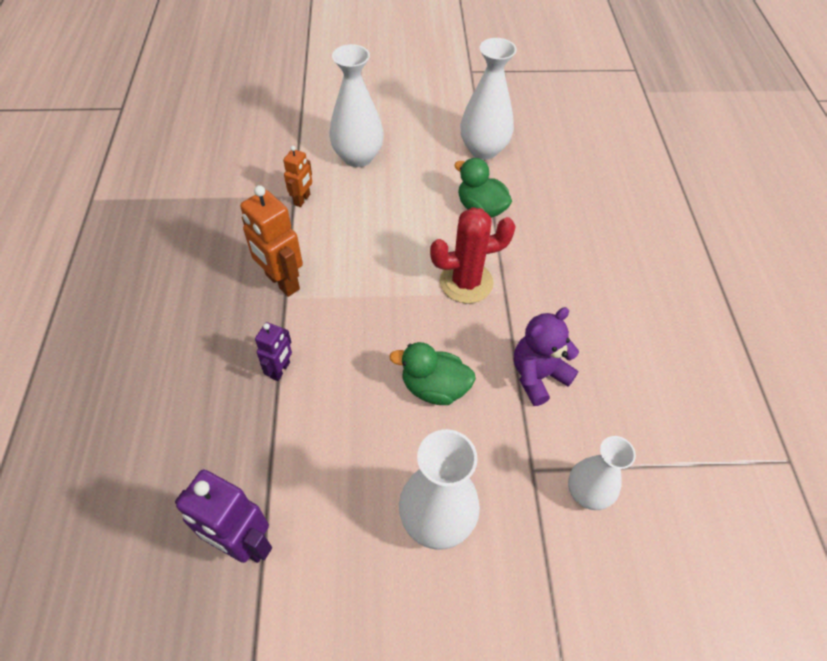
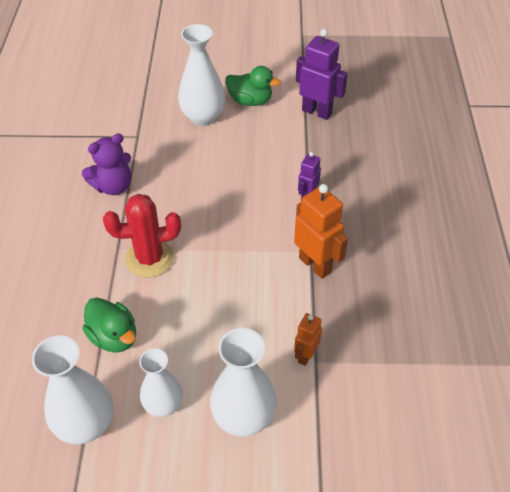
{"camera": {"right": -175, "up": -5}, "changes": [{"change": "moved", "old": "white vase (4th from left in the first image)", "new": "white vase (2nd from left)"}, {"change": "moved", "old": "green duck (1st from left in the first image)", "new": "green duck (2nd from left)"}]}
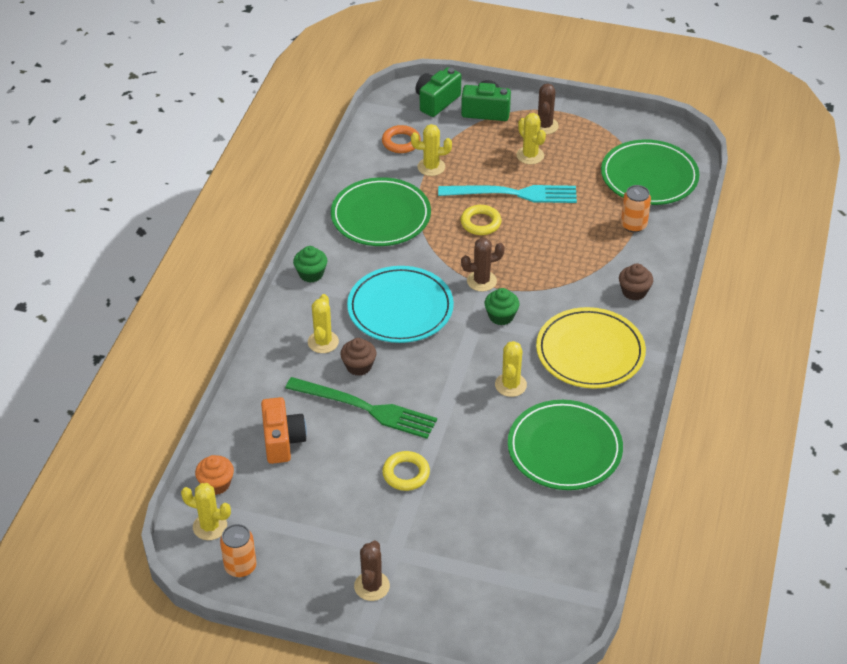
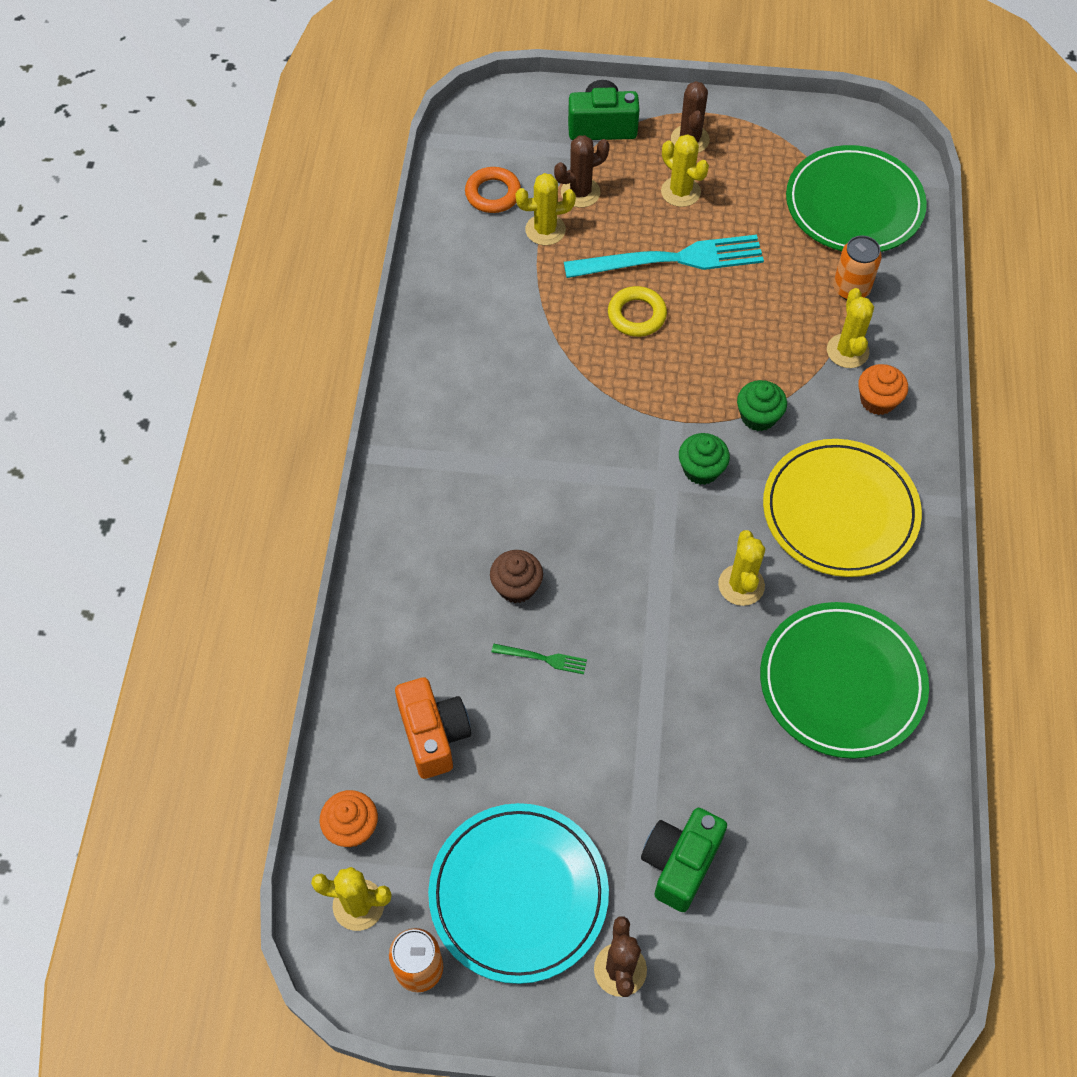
{"camera": {"right": -10, "up": 15}, "changes": [{"change": "moved", "old": "turquoise plate"}, {"change": "resized", "old": "green fork", "factor": 0.41}, {"change": "moved", "old": "brown cactus (2nd from left in the first image)", "new": "brown cactus (1st from left)"}, {"change": "moved", "old": "green camera (1st from left in the first image)", "new": "green camera (2nd from left)"}, {"change": "moved", "old": "green cupcake (1st from left in the first image)", "new": "green cupcake (2nd from left)"}, {"change": "moved", "old": "yellow cactus (2nd from left in the first image)", "new": "yellow cactus (5th from left)"}, {"change": "recoloured", "old": "brown cupcake (2nd from left)", "new": "orange cupcake (2nd from left)"}, {"change": "removed", "old": "green plate (1st from left)"}, {"change": "removed", "old": "yellow ring (1st from left)"}]}
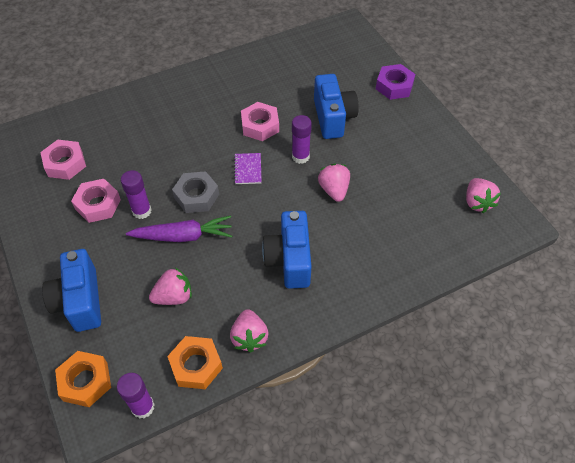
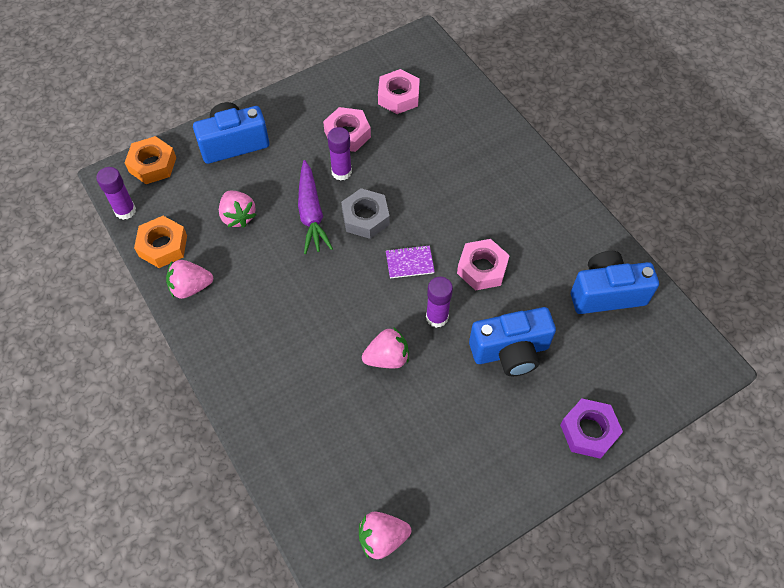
{"camera": {"right": 85, "up": 5}, "changes": [{"change": "moved", "old": "blue camera (2nd from left in the first image)", "new": "blue camera (3rd from left)"}]}
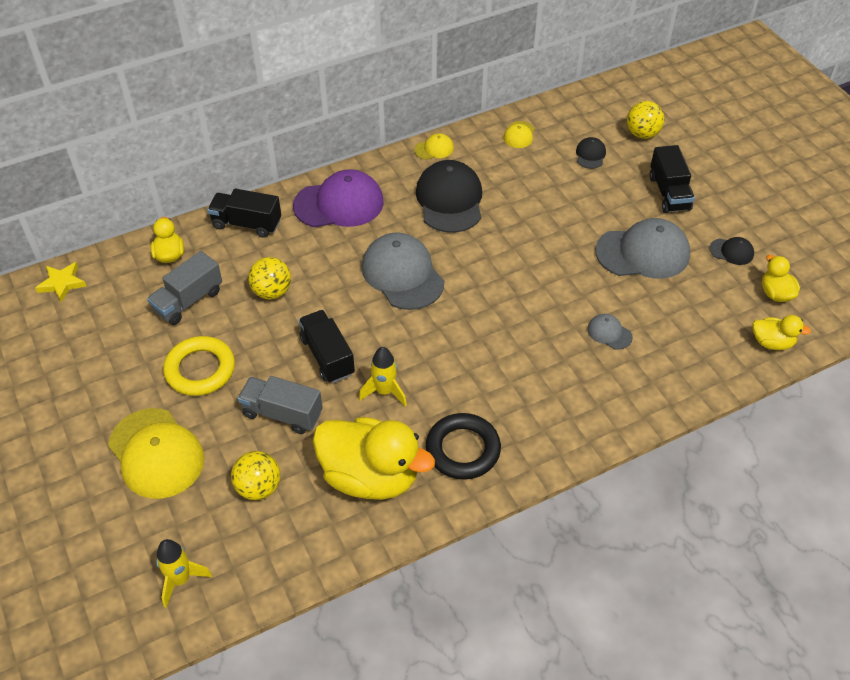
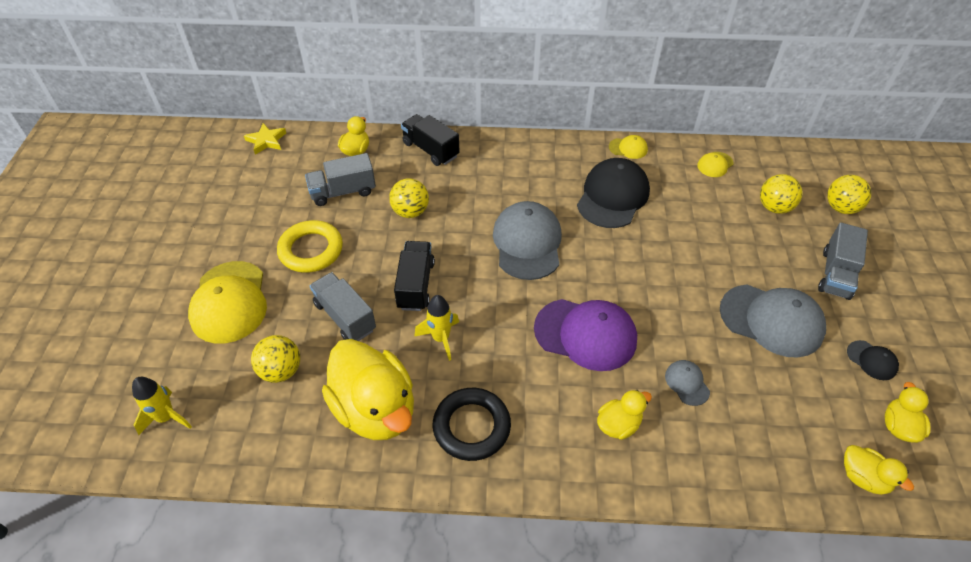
{"camera": {"right": 30, "up": 0}, "changes": [{"change": "moved", "old": "purple cap"}, {"change": "added", "new": "yellow duck (3rd from left)"}, {"change": "replaced", "old": "black cap (2nd from left)", "new": "yellow ball (3rd from left)"}, {"change": "recoloured", "old": "black truck (3rd from left)", "new": "grey truck (3rd from left)"}]}
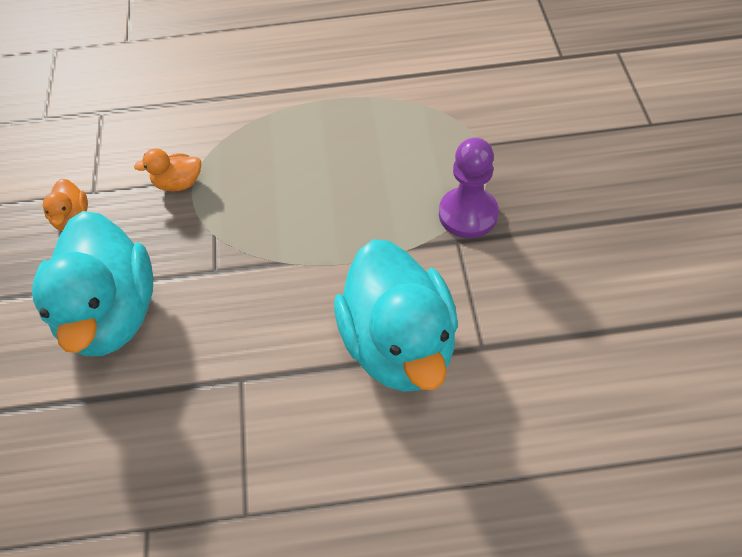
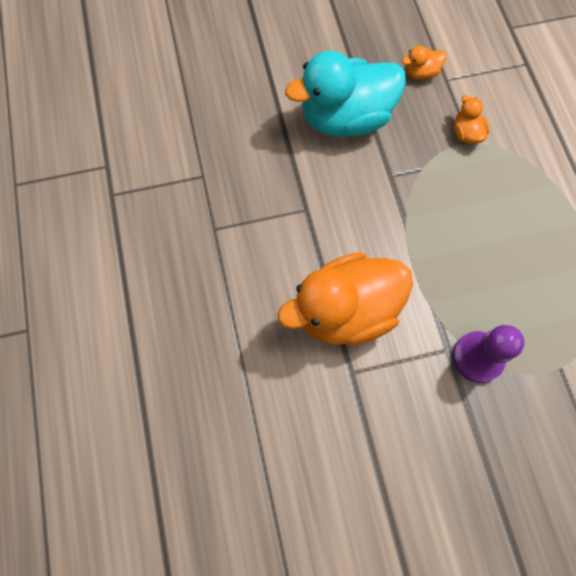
{"camera": {"right": 80, "up": 15}, "changes": [{"change": "recoloured", "old": "turquoise duck (2nd from left)", "new": "orange duck (1st from left)"}]}
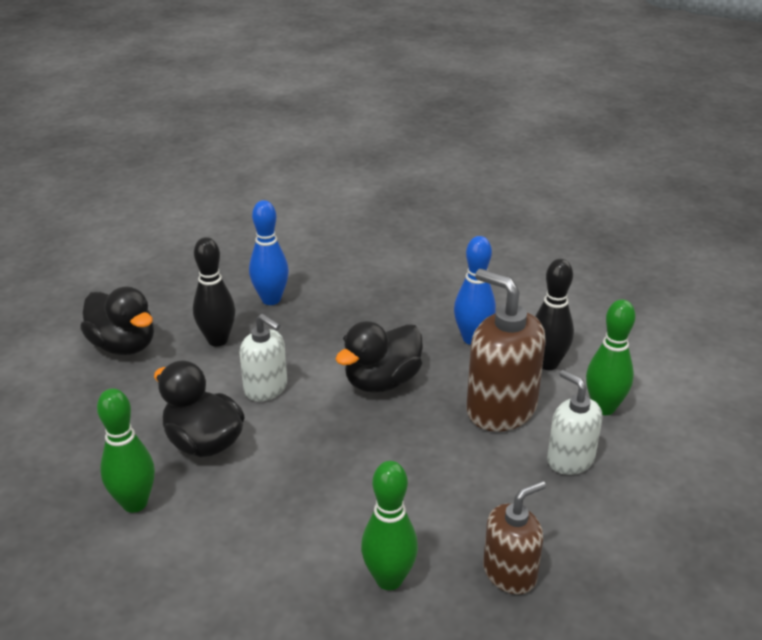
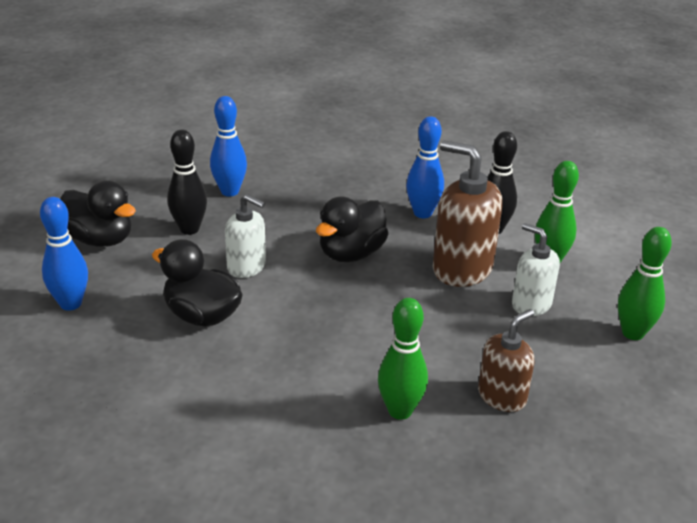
{"camera": {"right": -10, "up": 0}, "changes": [{"change": "added", "new": "blue bowling pin (1st from left)"}, {"change": "moved", "old": "green bowling pin (1st from left in the first image)", "new": "green bowling pin (3rd from left)"}]}
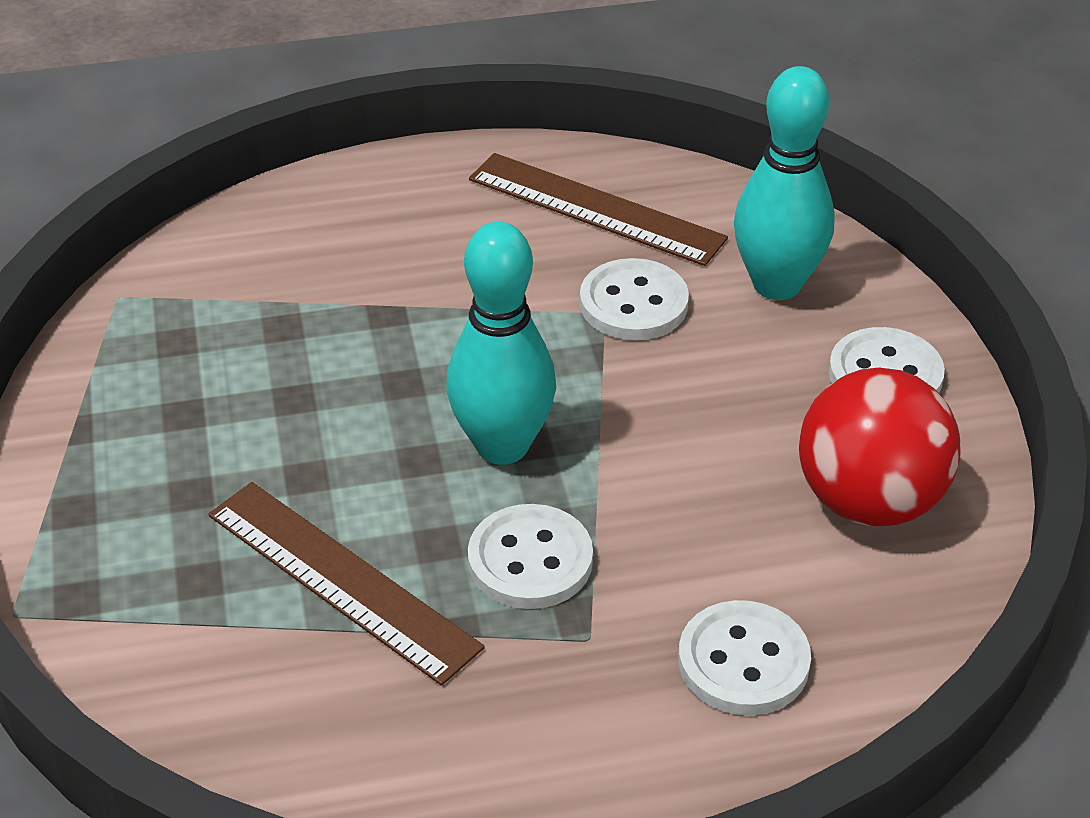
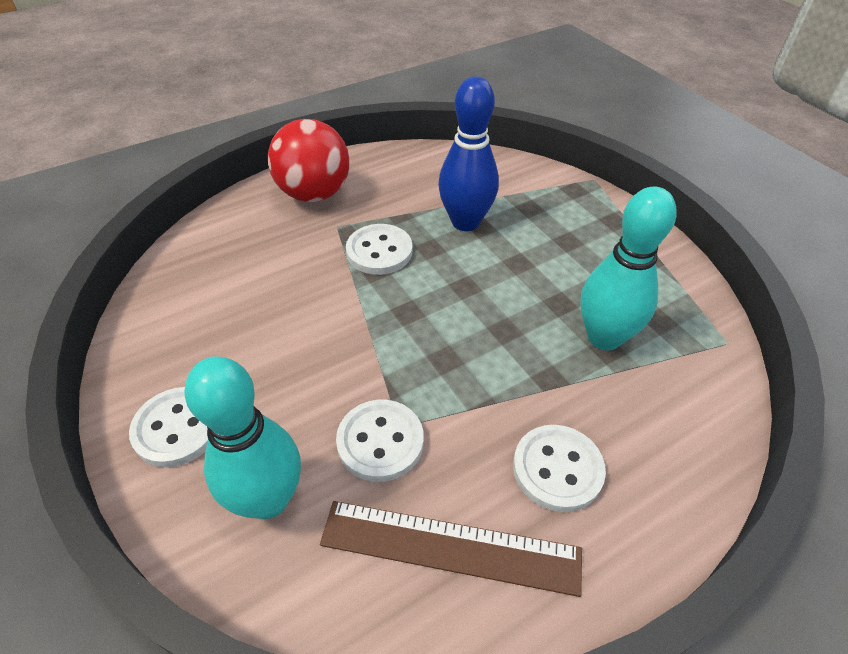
{"camera": {"right": 160, "up": 5}, "changes": [{"change": "moved", "old": "red ball"}, {"change": "replaced", "old": "brown ruler (1st from left)", "new": "blue bowling pin"}, {"change": "moved", "old": "white button (3rd from left in the first image)", "new": "white button (4th from left)"}, {"change": "moved", "old": "turquoise bowling pin (1st from left in the first image)", "new": "turquoise bowling pin (2nd from left)"}]}
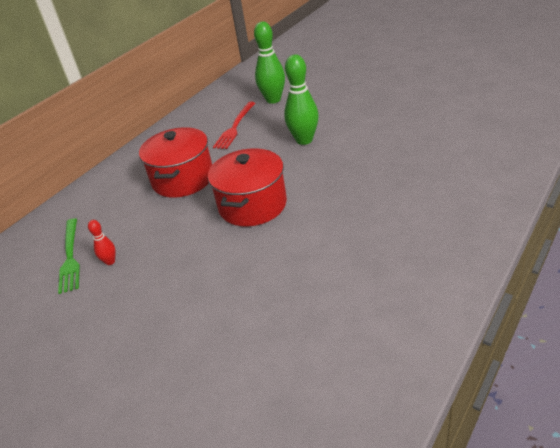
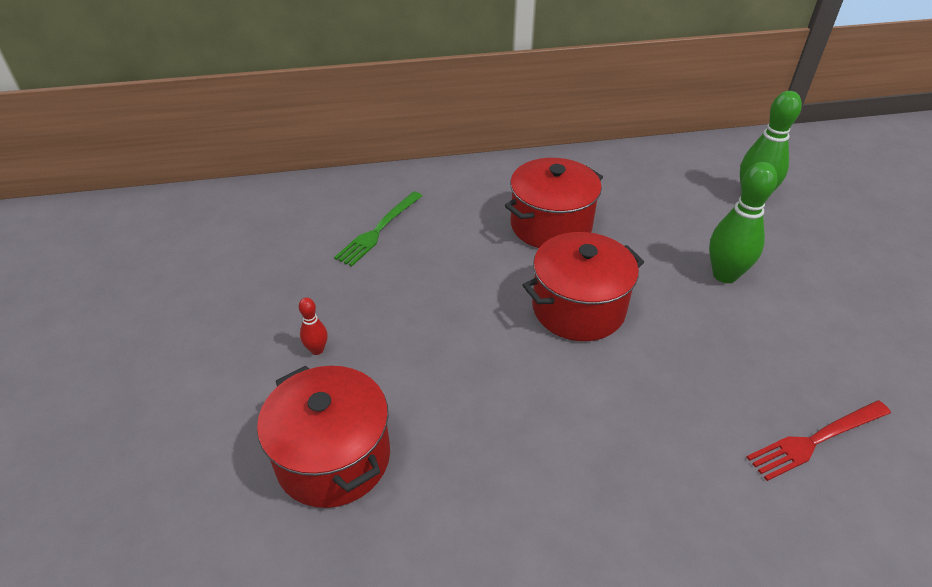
{"camera": {"right": 40, "up": 5}, "changes": [{"change": "added", "new": "red pot (1st from left)"}, {"change": "moved", "old": "red bowling pin"}, {"change": "moved", "old": "red fork"}]}
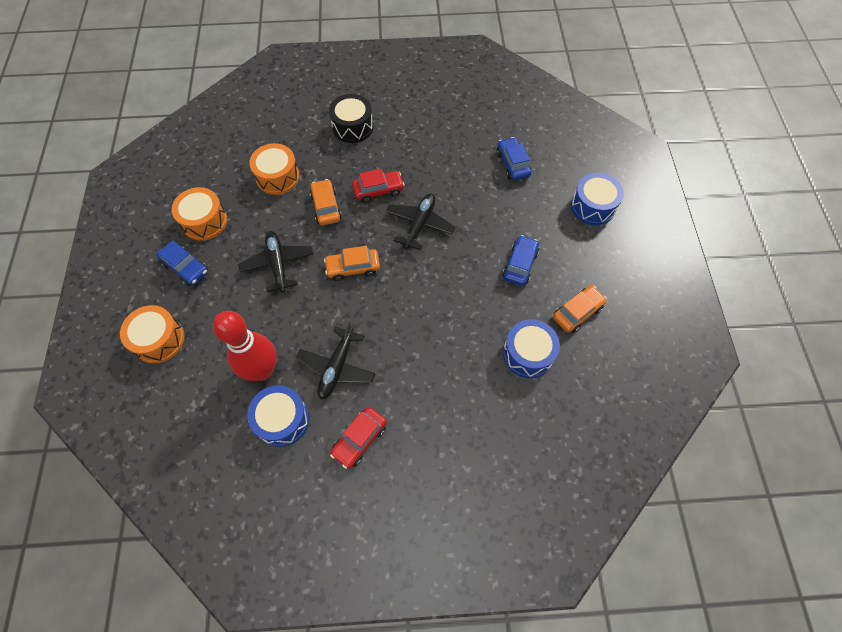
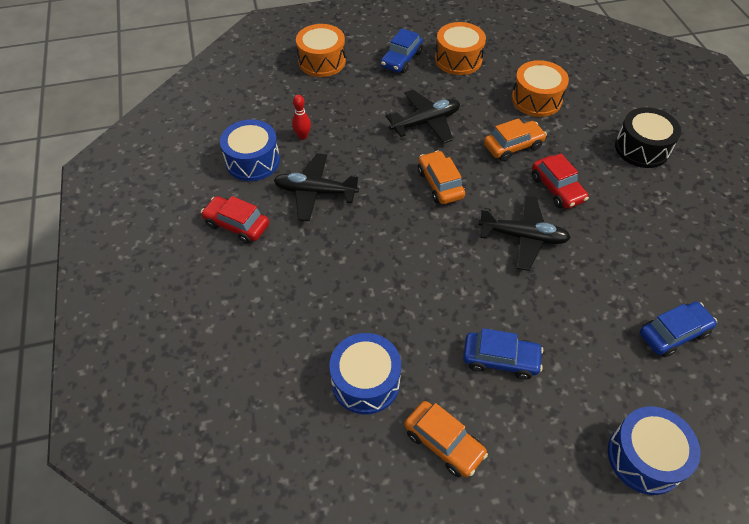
{"camera": {"right": 80, "up": -10}, "changes": [{"change": "resized", "old": "red bowling pin", "factor": 0.41}]}
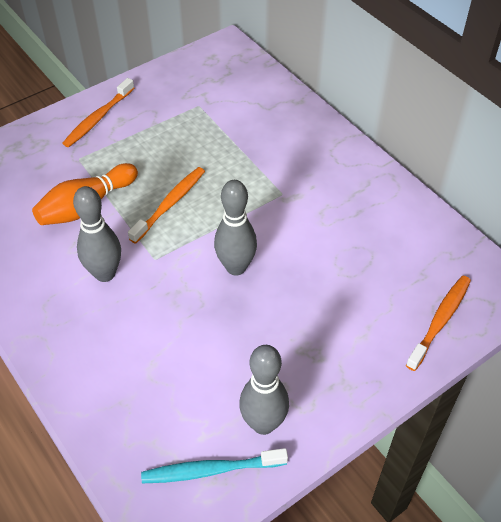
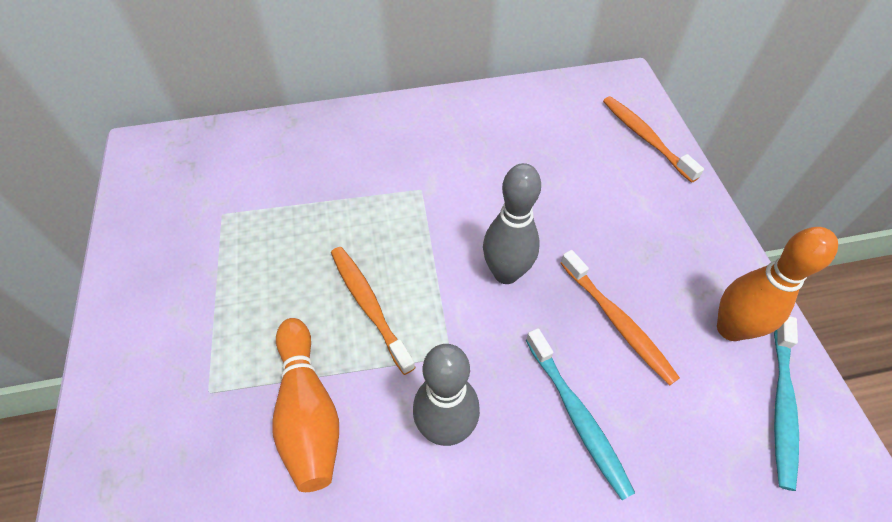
{"camera": {"right": -65, "up": 5}, "changes": [{"change": "added", "new": "turquoise toothbrush (1st from left)"}, {"change": "moved", "old": "orange toothbrush (1st from left in the first image)", "new": "orange toothbrush (2nd from left)"}, {"change": "recoloured", "old": "grey bowling pin (3rd from left)", "new": "orange bowling pin (2nd from left)"}]}
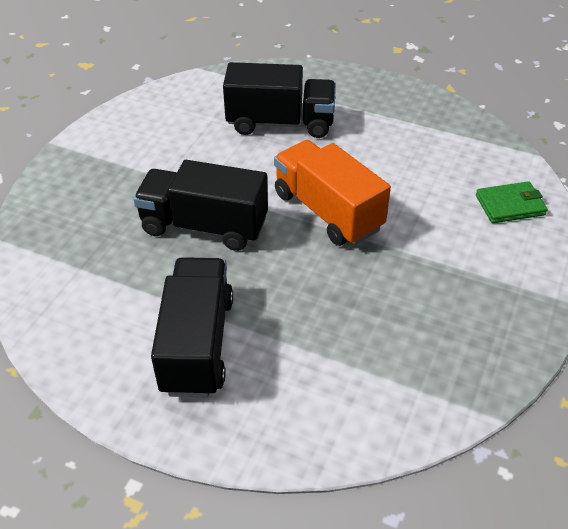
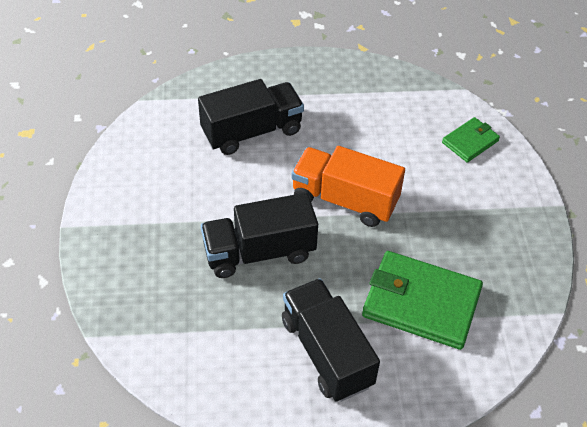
{"camera": {"right": -30, "up": 5}, "changes": [{"change": "added", "new": "green wallet (1st from left)"}]}
